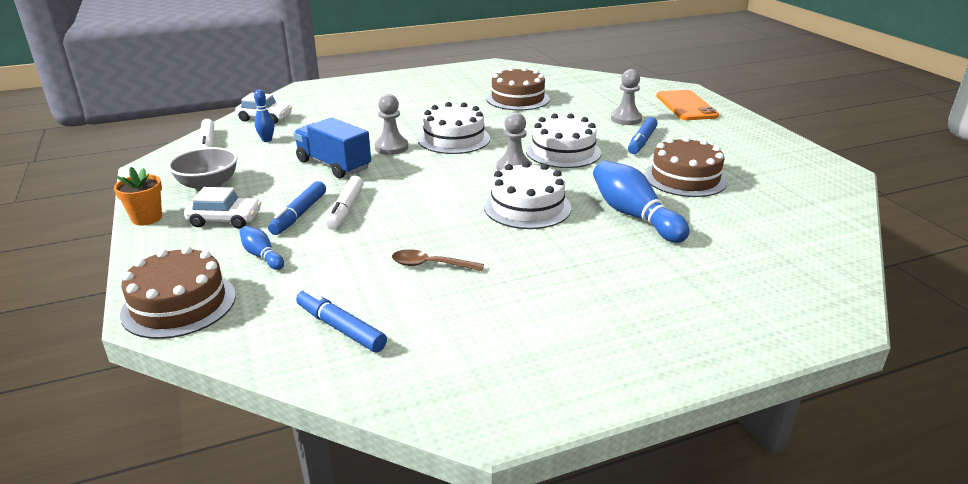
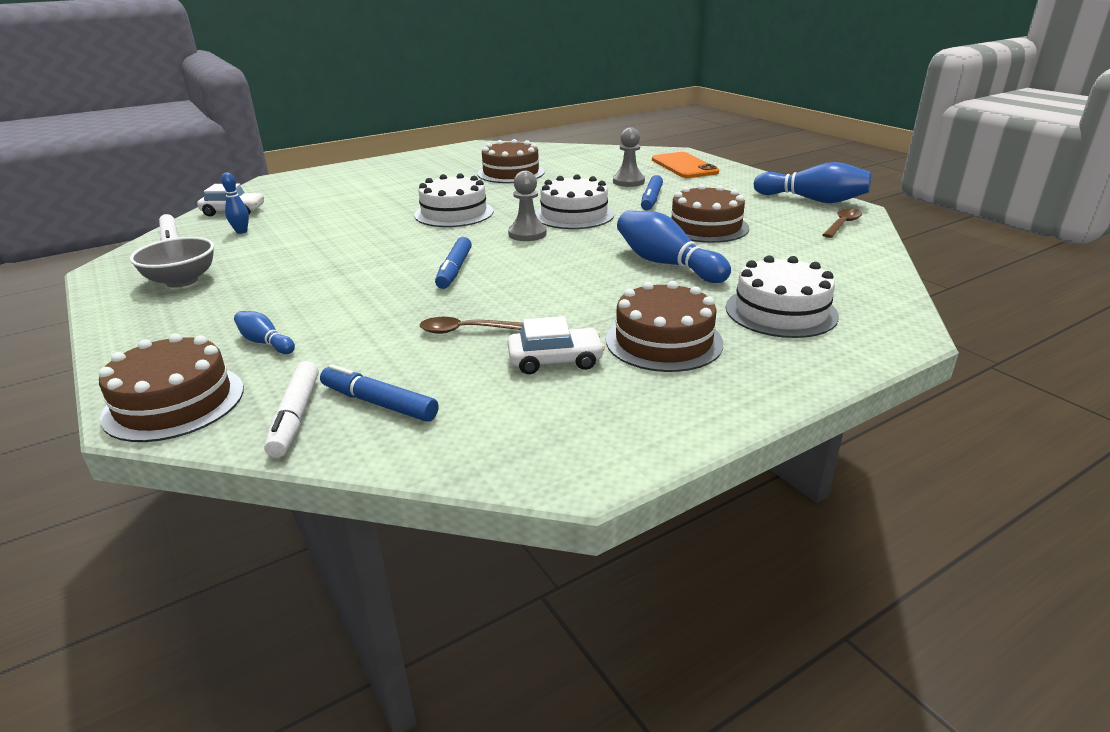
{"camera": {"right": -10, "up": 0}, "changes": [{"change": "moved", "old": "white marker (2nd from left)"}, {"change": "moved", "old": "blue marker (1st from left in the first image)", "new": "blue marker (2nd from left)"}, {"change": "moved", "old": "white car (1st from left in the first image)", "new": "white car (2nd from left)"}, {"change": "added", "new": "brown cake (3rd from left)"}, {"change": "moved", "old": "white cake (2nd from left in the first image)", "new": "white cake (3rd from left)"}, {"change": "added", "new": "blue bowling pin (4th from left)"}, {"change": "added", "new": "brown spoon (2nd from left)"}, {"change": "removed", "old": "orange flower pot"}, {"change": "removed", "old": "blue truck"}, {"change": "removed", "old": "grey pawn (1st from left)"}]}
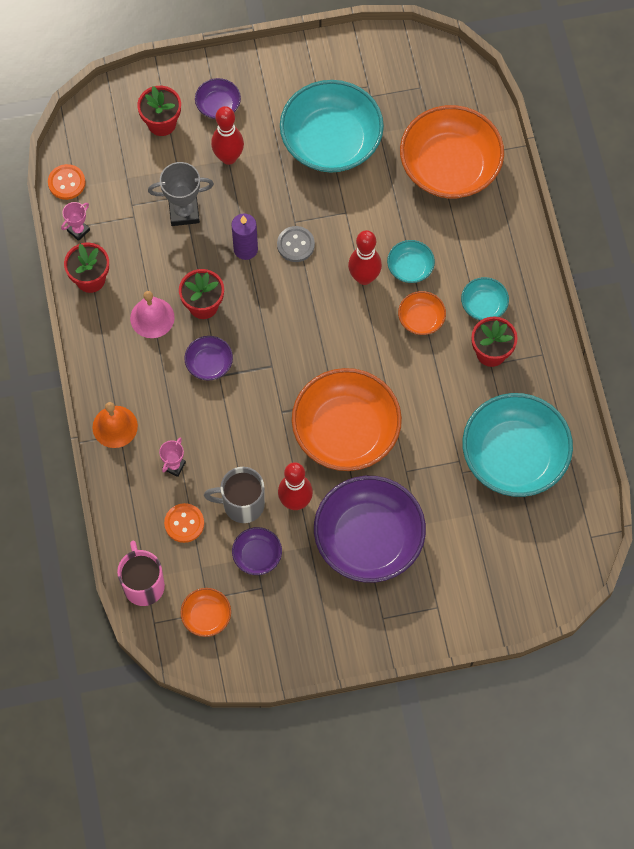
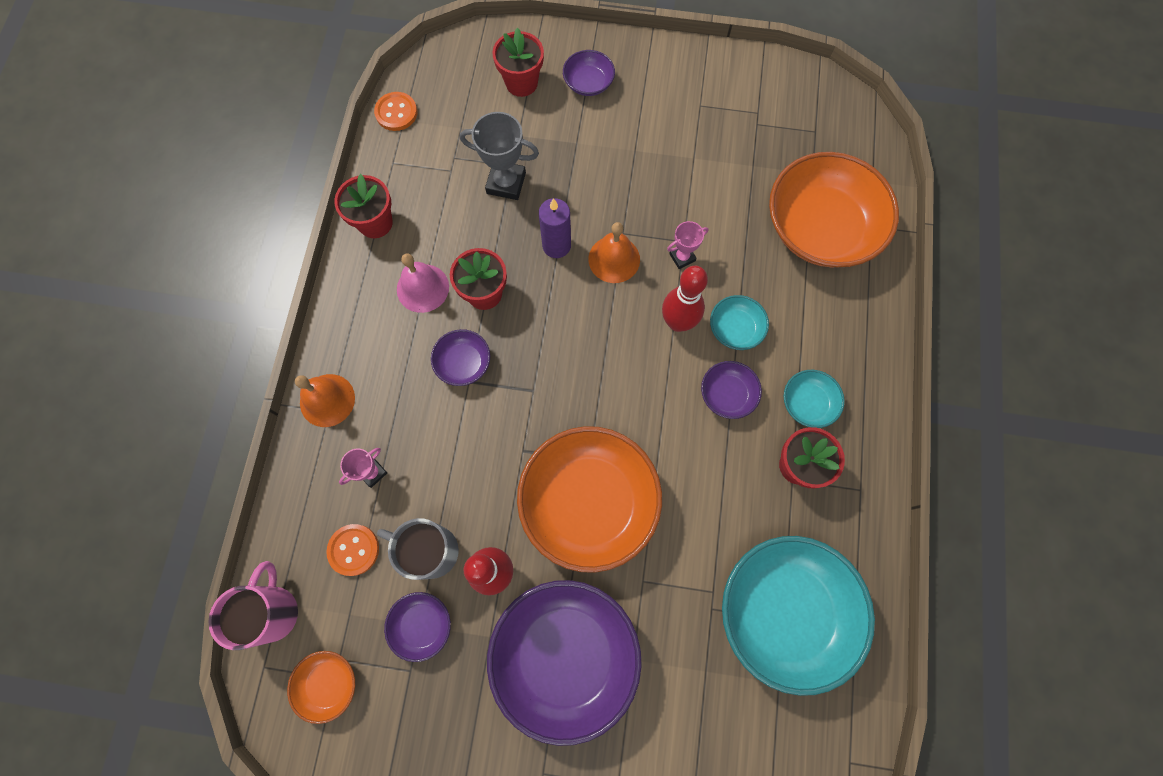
{"camera": {"right": 20, "up": 5}, "changes": [{"change": "replaced", "old": "grey button", "new": "orange bell (2nd from left)"}, {"change": "moved", "old": "pink trophy (1st from left in the first image)", "new": "pink trophy (2nd from left)"}, {"change": "recoloured", "old": "orange bowl (3rd from left)", "new": "purple bowl (5th from left)"}, {"change": "removed", "old": "red bowling pin (1st from left)"}, {"change": "removed", "old": "turquoise bowl (1st from left)"}]}
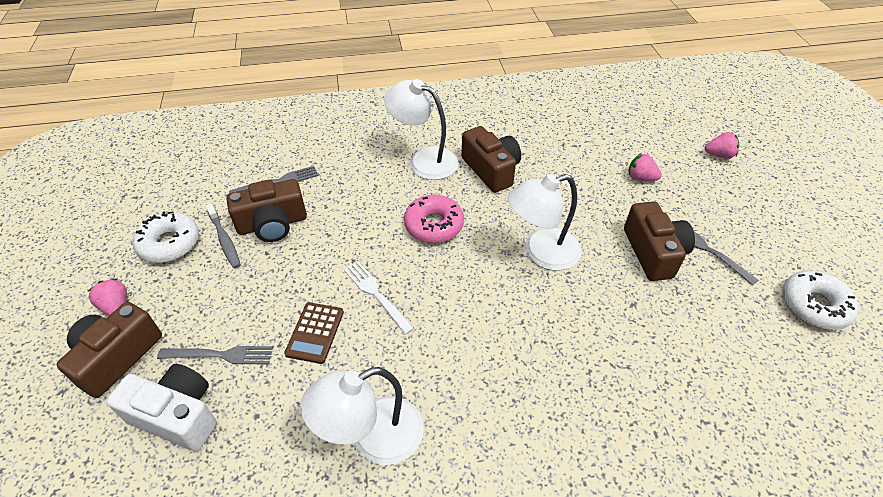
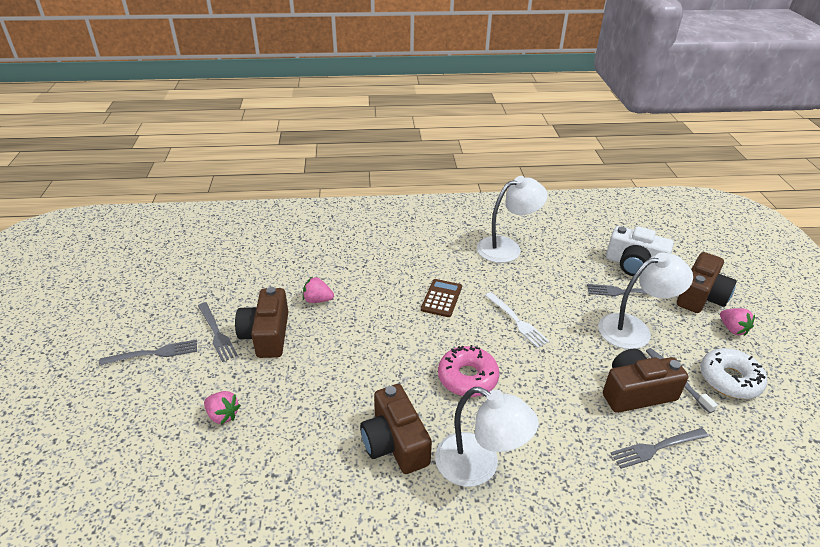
{"camera": {"right": -175, "up": -10}, "changes": [{"change": "added", "new": "grey fork (1st from left)"}, {"change": "moved", "old": "pink strawberry (3rd from left in the first image)", "new": "pink strawberry (2nd from left)"}, {"change": "moved", "old": "brown calculator"}, {"change": "moved", "old": "white lamp (3rd from left)"}, {"change": "removed", "old": "white donut (2nd from left)"}]}
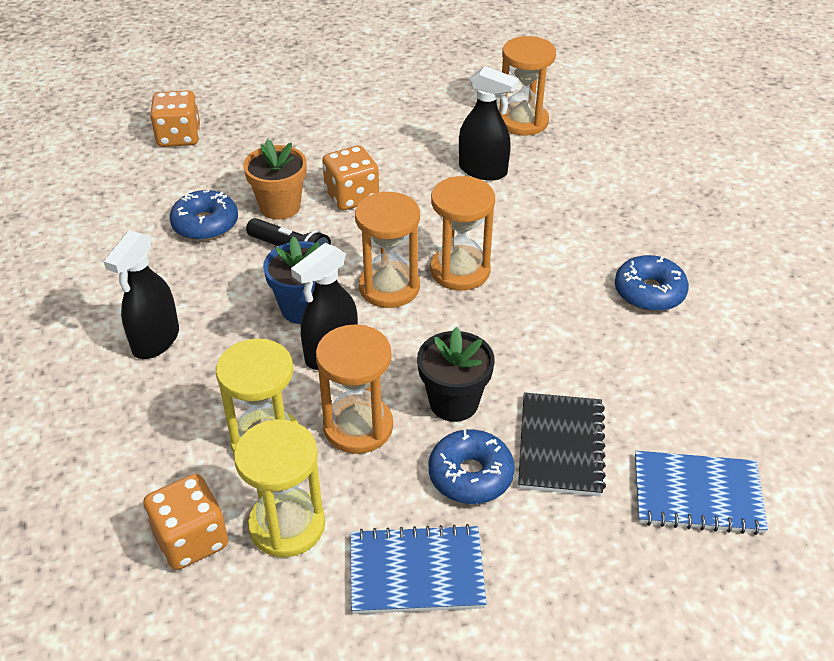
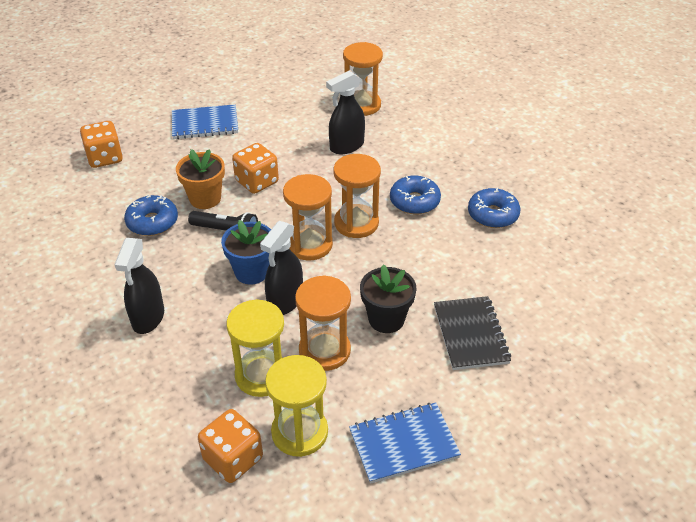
{"camera": {"right": -15, "up": 0}, "changes": [{"change": "moved", "old": "blue notebook (2nd from left in the first image)", "new": "blue notebook (1st from left)"}, {"change": "turned", "old": "black spray bottle (3rd from left)", "degrees": 135}, {"change": "moved", "old": "blue donut (2nd from left)"}]}
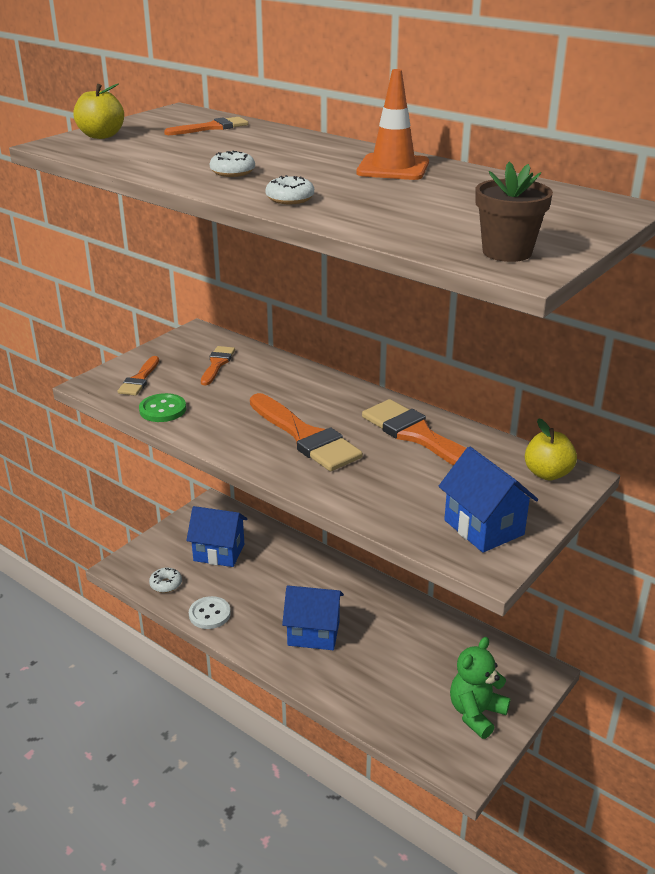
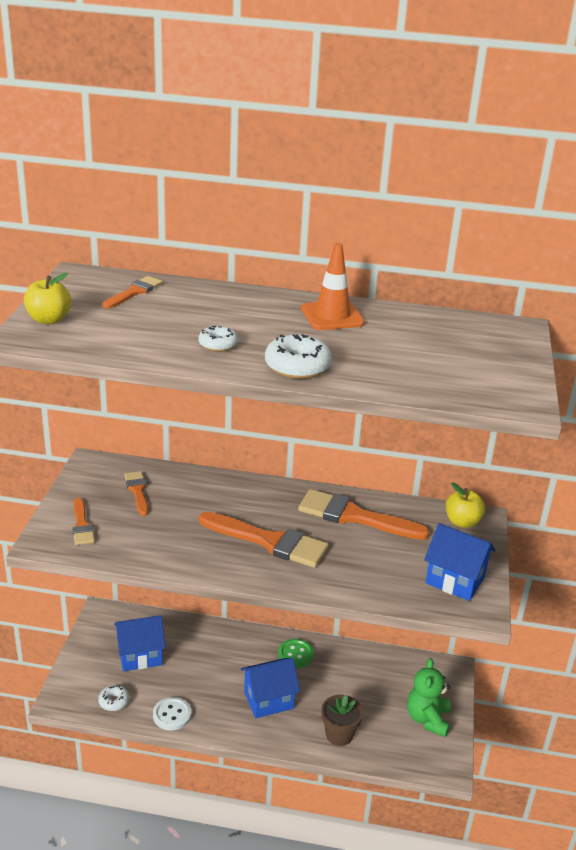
{"camera": {"right": -30, "up": 0}, "changes": [{"change": "resized", "old": "white donut (3rd from left)", "factor": 1.64}, {"change": "moved", "old": "green button"}, {"change": "moved", "old": "brown flower pot"}]}
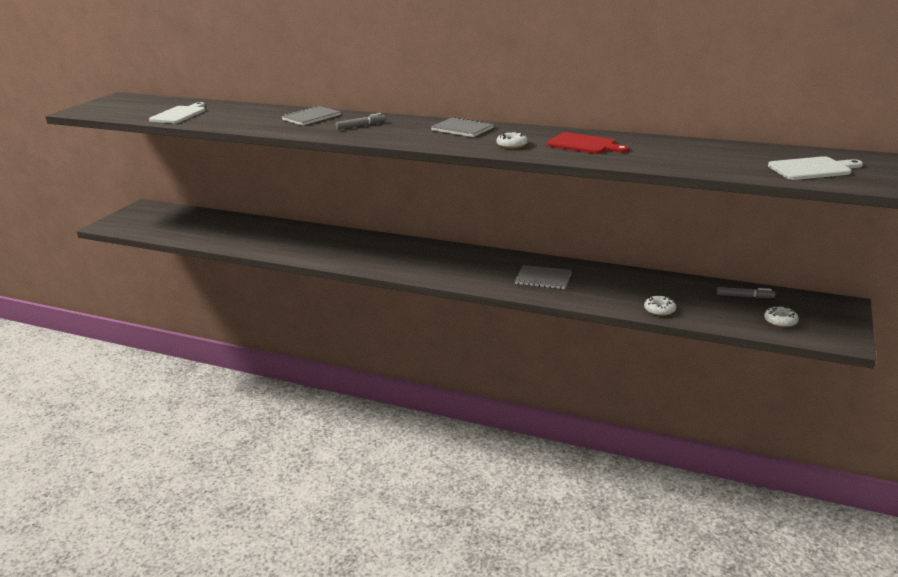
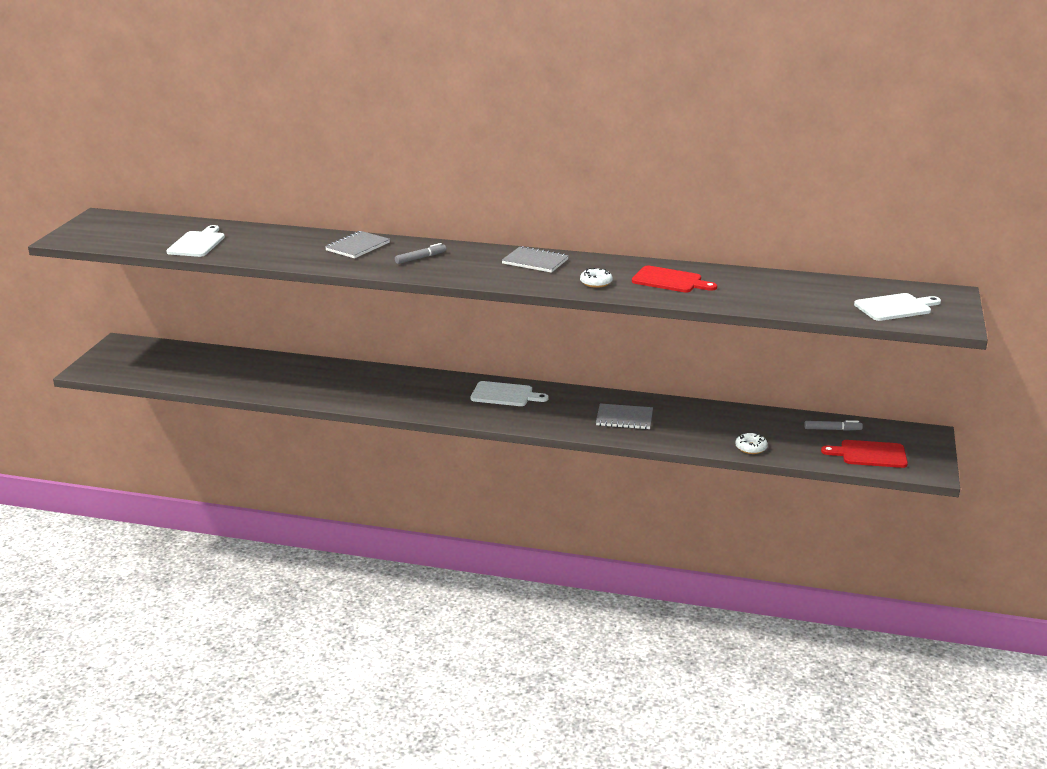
{"camera": {"right": -10, "up": 0}, "changes": [{"change": "added", "new": "white cutting board (2nd from left)"}, {"change": "replaced", "old": "white donut (3rd from left)", "new": "red cutting board (2nd from left)"}]}
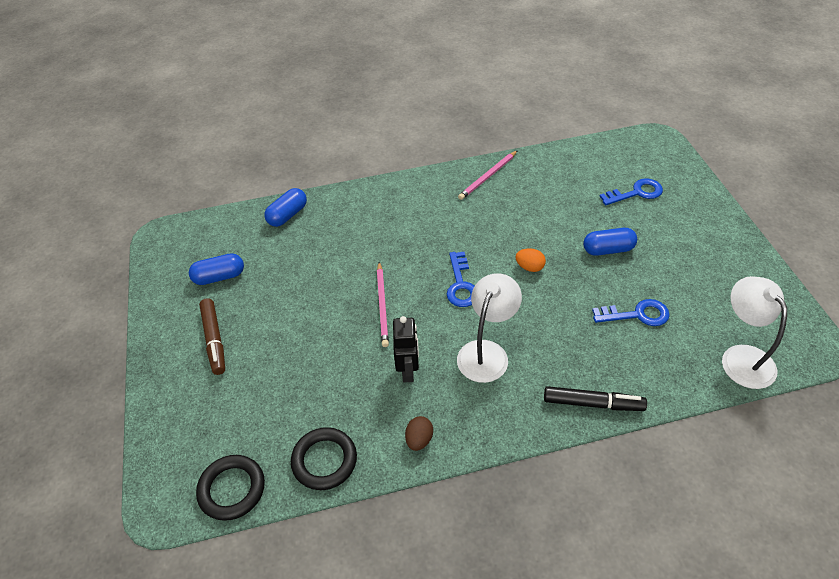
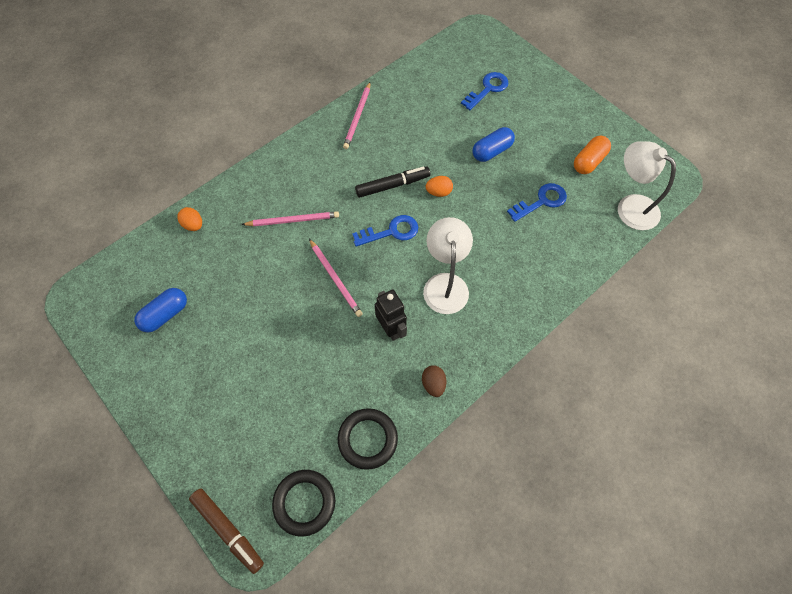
{"camera": {"right": -30, "up": 15}, "changes": [{"change": "replaced", "old": "blue capsule (2nd from left)", "new": "orange egg (1st from left)"}, {"change": "moved", "old": "brown marker"}, {"change": "added", "new": "pink pencil (1st from left)"}, {"change": "turned", "old": "blue key (1st from left)", "degrees": -75}, {"change": "moved", "old": "black marker"}, {"change": "added", "new": "orange capsule"}]}
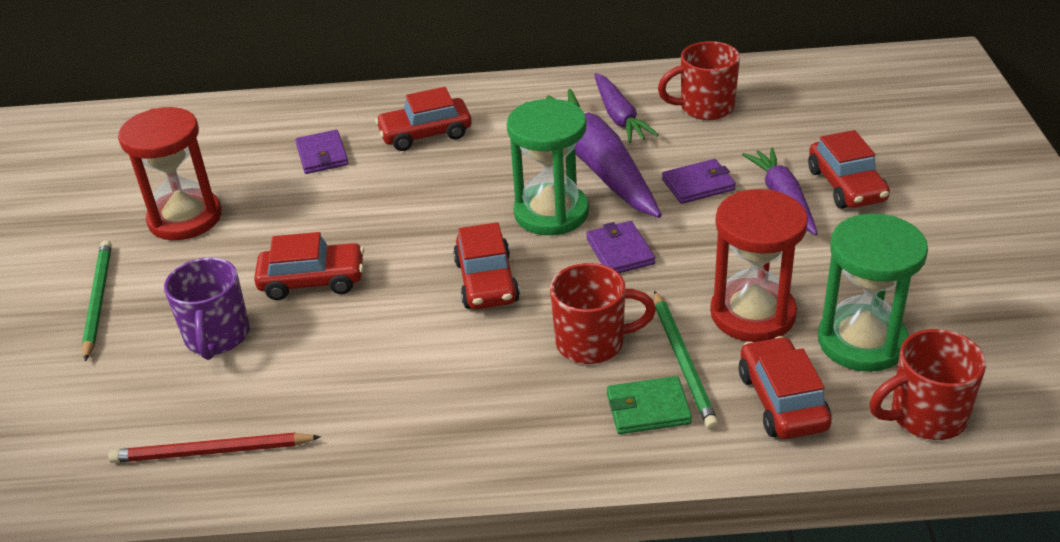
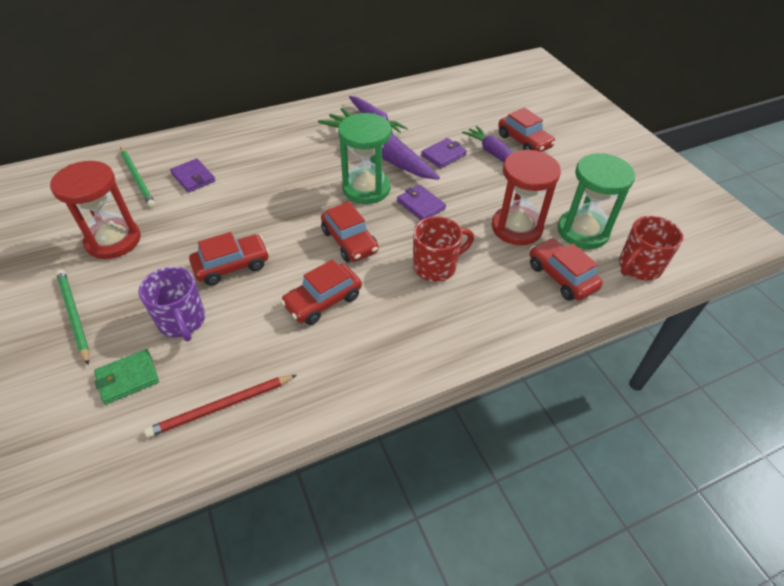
{"camera": {"right": -25, "up": 10}, "changes": [{"change": "moved", "old": "green wallet"}, {"change": "moved", "old": "green pencil (2nd from left)"}, {"change": "moved", "old": "red car (2nd from left)"}, {"change": "removed", "old": "red mug (2nd from left)"}]}
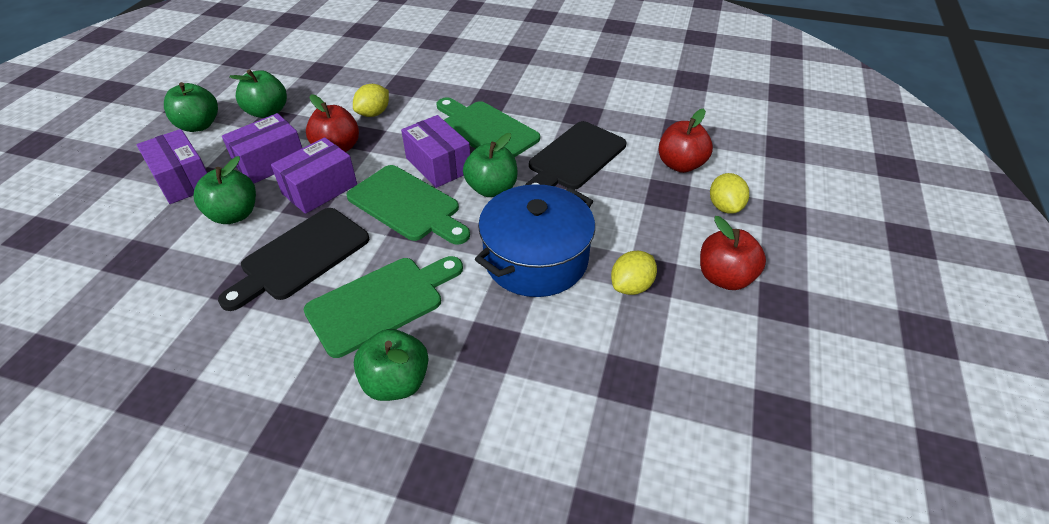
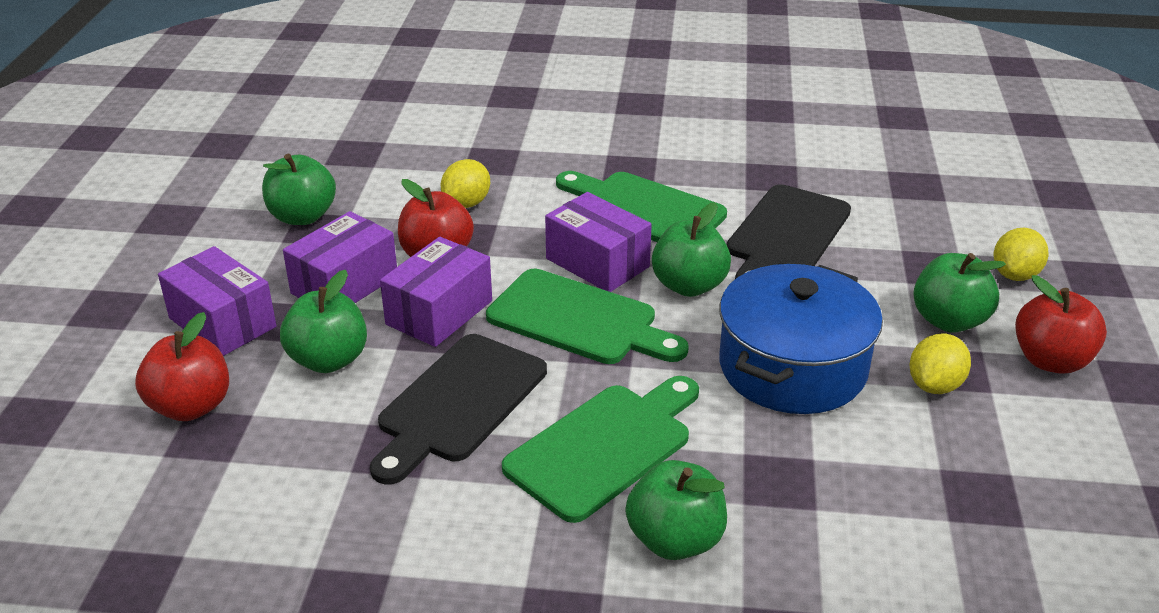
{"camera": {"right": -10, "up": -10}, "changes": [{"change": "moved", "old": "red apple (2nd from left in the first image)", "new": "red apple (1st from left)"}, {"change": "moved", "old": "green apple (1st from left in the first image)", "new": "green apple (5th from left)"}, {"change": "turned", "old": "yellow lemon (3rd from left)", "degrees": 45}]}
